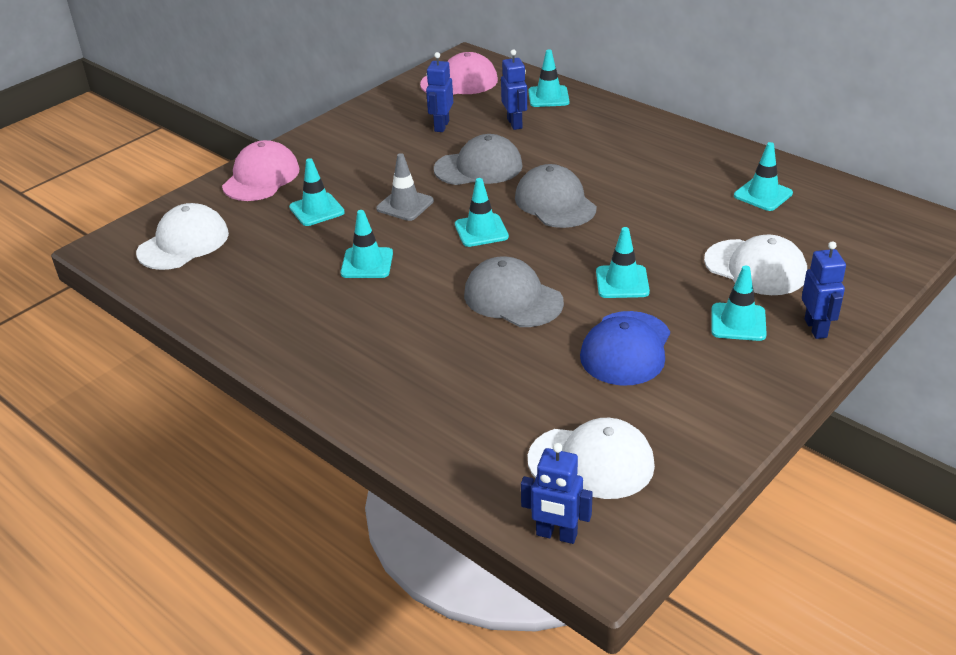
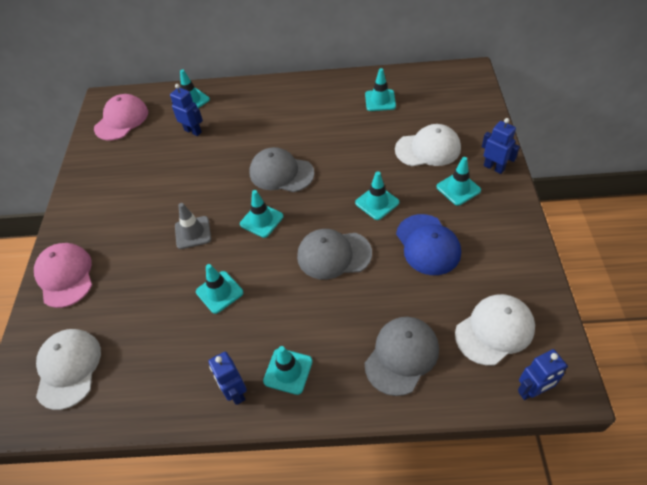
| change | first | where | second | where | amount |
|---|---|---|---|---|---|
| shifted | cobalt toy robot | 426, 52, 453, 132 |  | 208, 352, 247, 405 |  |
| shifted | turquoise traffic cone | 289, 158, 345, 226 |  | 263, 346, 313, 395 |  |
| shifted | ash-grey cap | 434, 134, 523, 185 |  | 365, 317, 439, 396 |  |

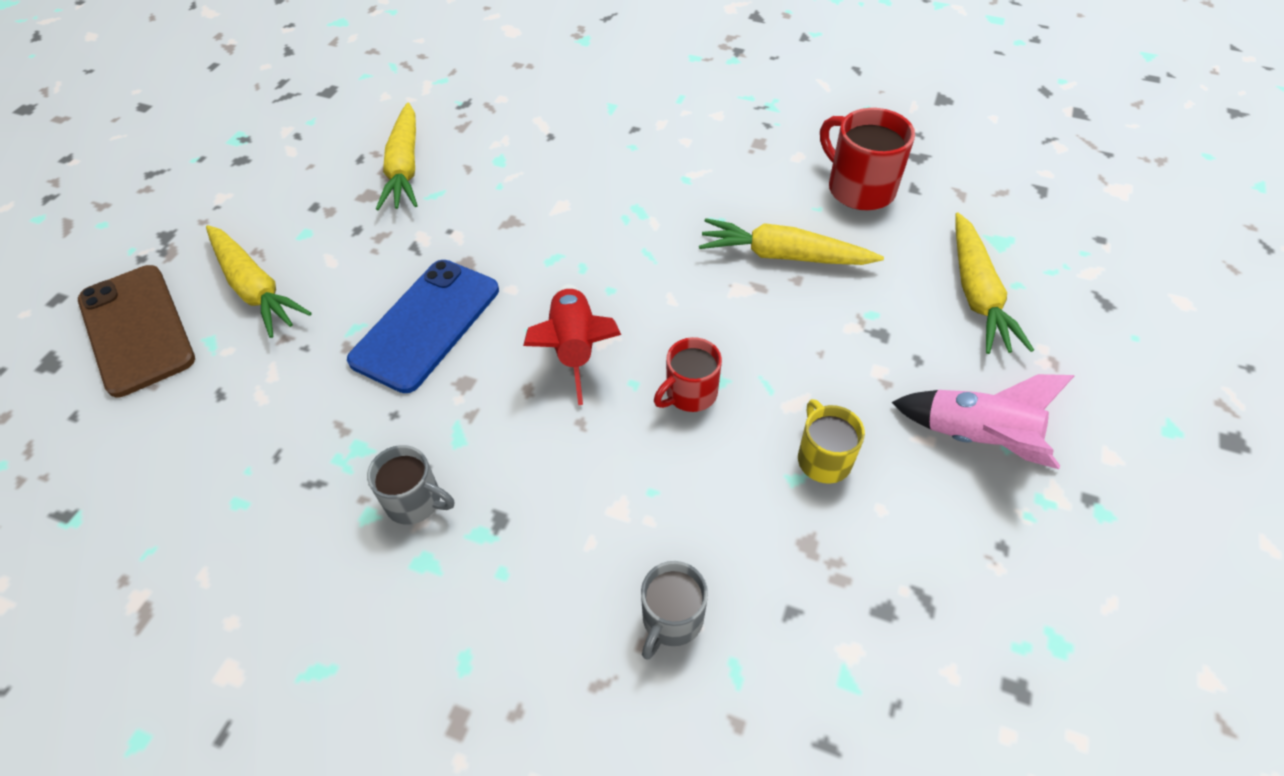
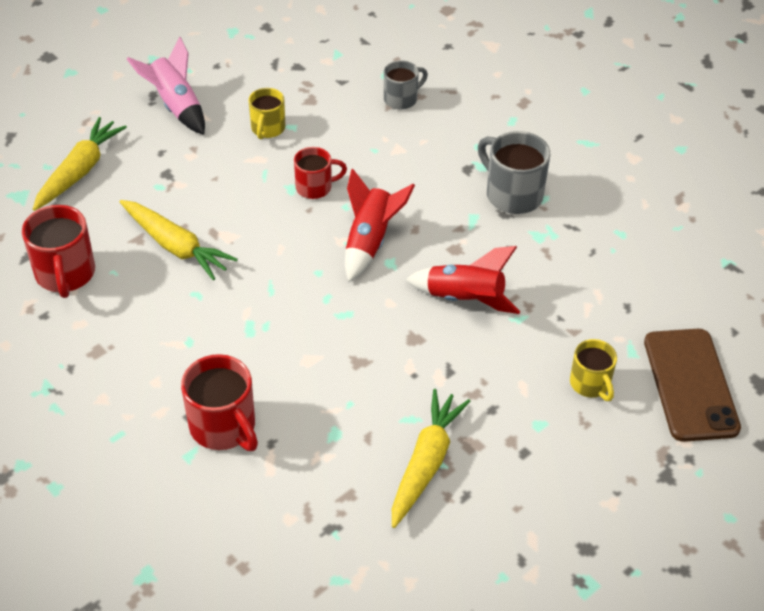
| change | first | where | second | where | amount |
|---|---|---|---|---|---|
| new |  |  | scarlet mug | 181, 354, 258, 451 |  |
| swapped | cobalt phone | 347, 260, 499, 393 | scarlet spaceship | 405, 246, 520, 314 |  |
| scaled | ash-grey mug | 367, 445, 454, 525 |  | 478, 131, 550, 214 | x1.58 |
| swapped | bright yellow toy carrot | 206, 225, 312, 338 | bright yellow mug | 570, 339, 617, 401 |  |

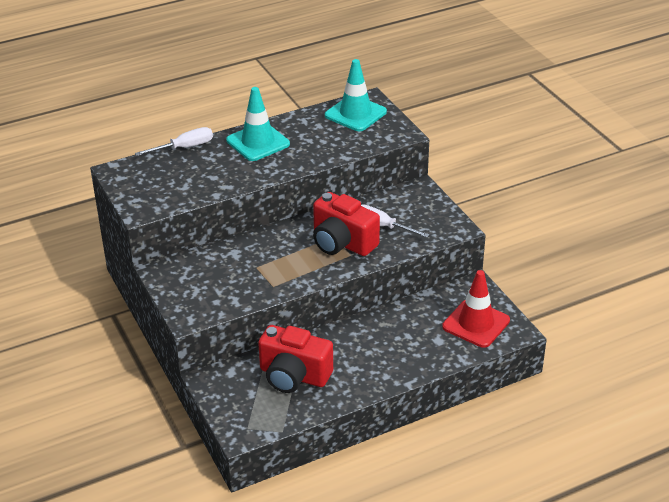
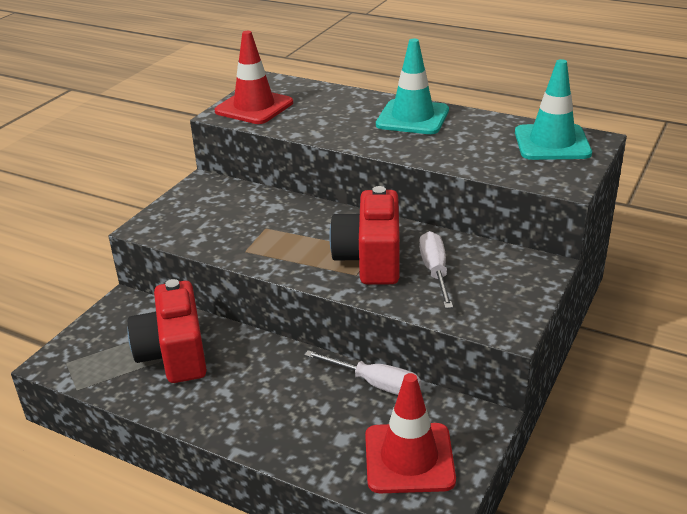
| change | first | where | second | where | amount |
|---|---|---|---|---|---|
| new |  |  | scarlet traffic cone | 214, 31, 293, 124 |  |
| shifted | snow-white screwdriver | 135, 127, 213, 156 |  | 304, 350, 421, 395 |  |

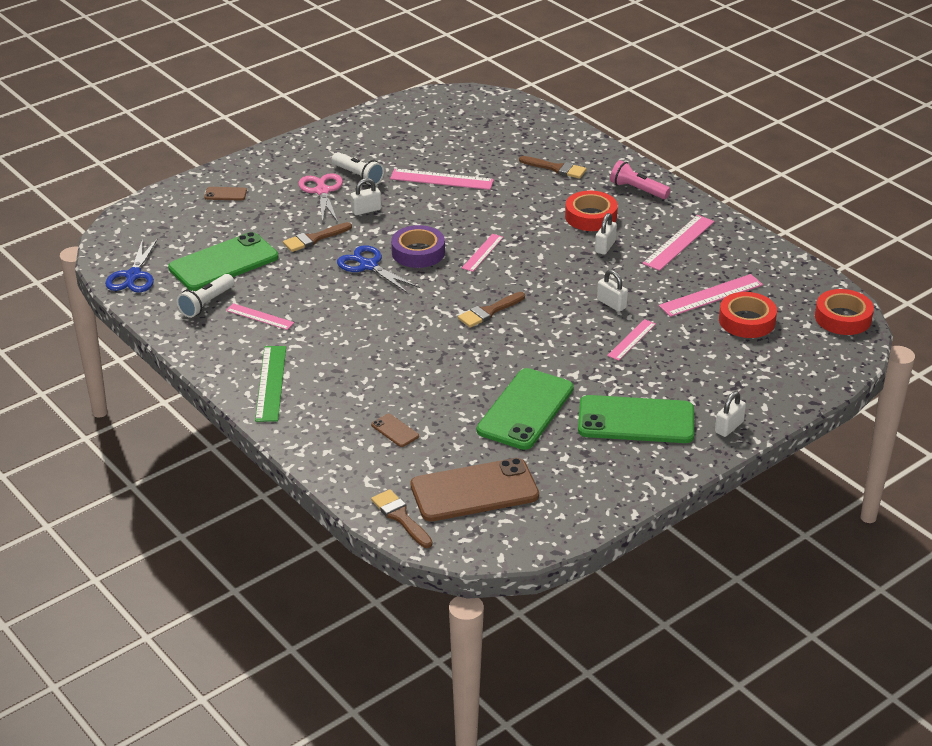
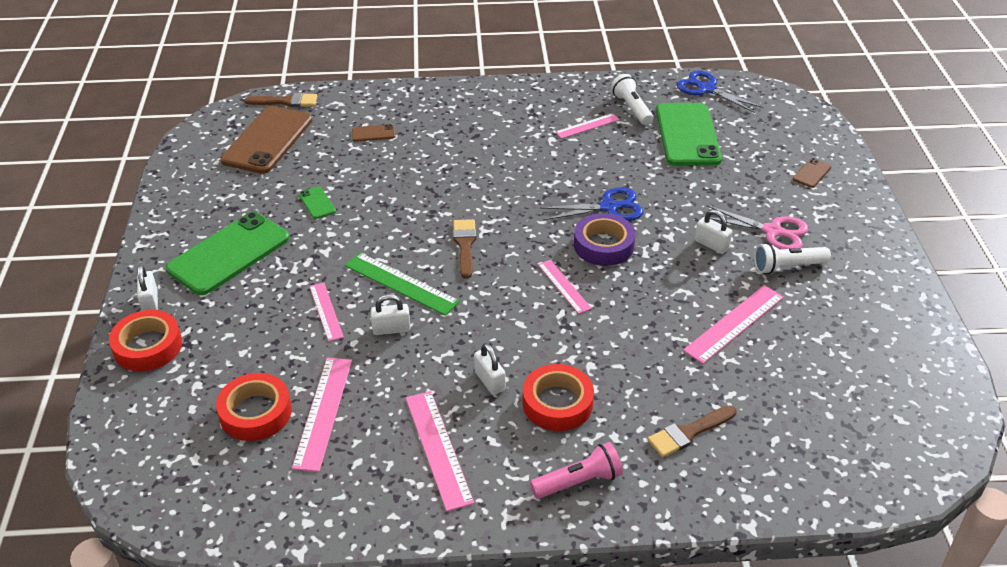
| change | first | where | second | where | amount |
|---|---|---|---|---|---|
| shifted | scarlet sticky tape | 815, 289, 874, 335 |  | 109, 310, 182, 371 |  |
| scaled | green phone | 477, 368, 574, 450 |  | 299, 186, 336, 219 | x0.42 |
| shifted | green measuring stick | 255, 346, 286, 422 |  | 345, 253, 460, 316 |  |
| rotated | snow-white small lock | 351, 178, 381, 215 |  | 695, 209, 732, 254 | 60 degrees counterclockwise |
| gone | russet brush | 283, 222, 352, 252 |  |  |  |

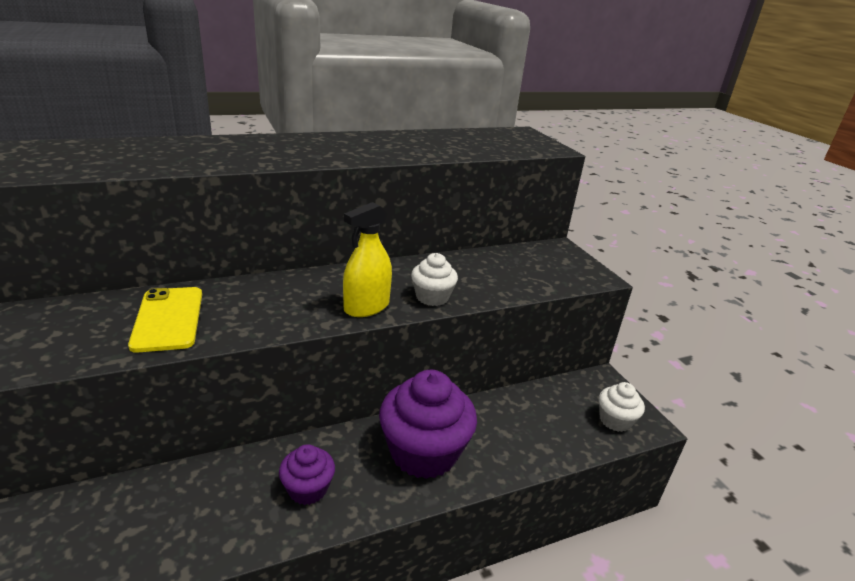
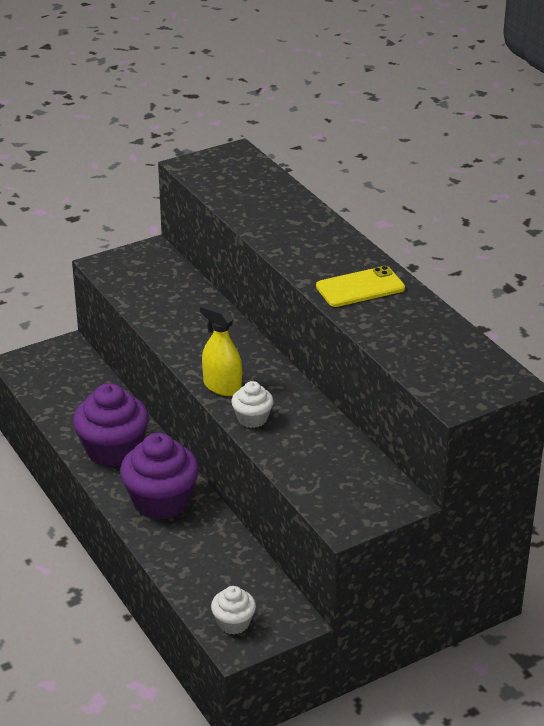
| change | first | where | second | where | amount |
|---|---|---|---|---|---|
| scaled | royal purple muffin | 279, 444, 335, 505 |  | 73, 383, 149, 467 | x1.91 |
| shifted | bright yellow phone | 128, 287, 202, 353 |  | 316, 266, 405, 307 |  |

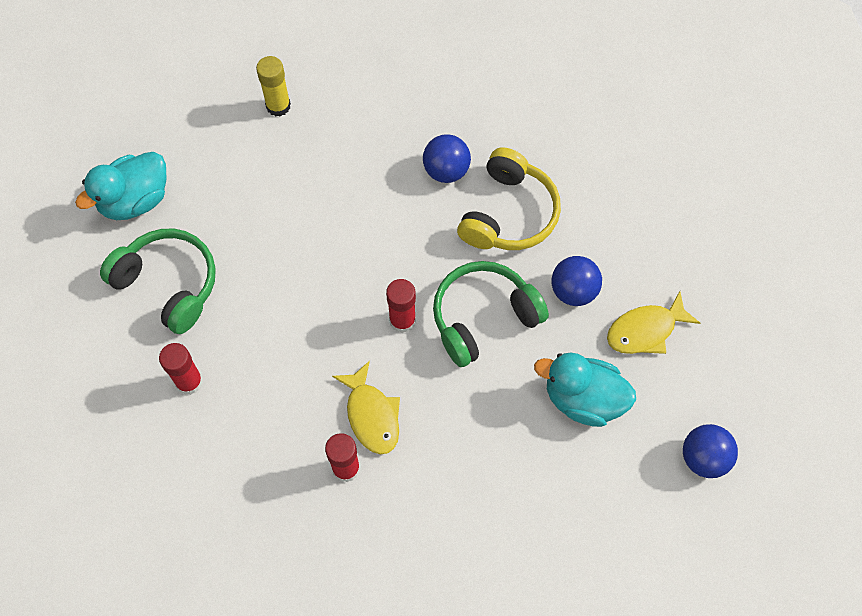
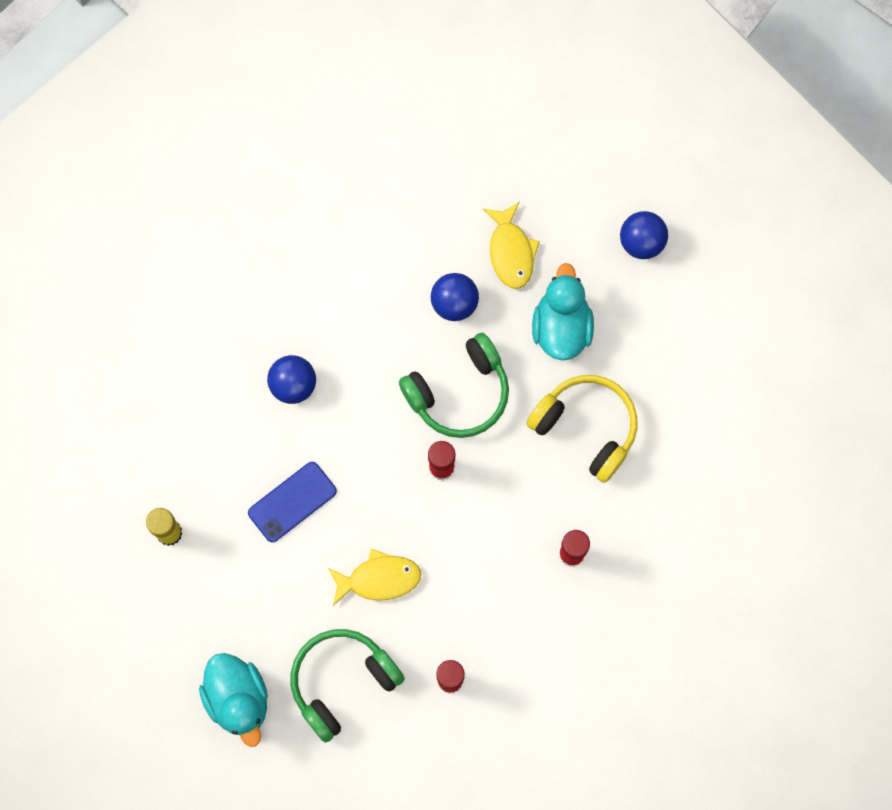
| change | first | where | second | where | amount |
|---|---|---|---|---|---|
| new |  |  | cobalt phone | 248, 462, 337, 542 |  |
| shifted | bright yellow toy fish | 332, 361, 400, 455 |  | 327, 548, 421, 606 |  |
| rotated | green headphones | 433, 261, 549, 367 |  | 399, 333, 509, 438 | 105 degrees counterclockwise |
| shifted | bright yellow headphones | 457, 147, 561, 250 |  | 526, 375, 638, 483 |  |
| rotated | turquoise duck | 534, 352, 636, 427 |  | 532, 263, 594, 361 | 150 degrees clockwise |

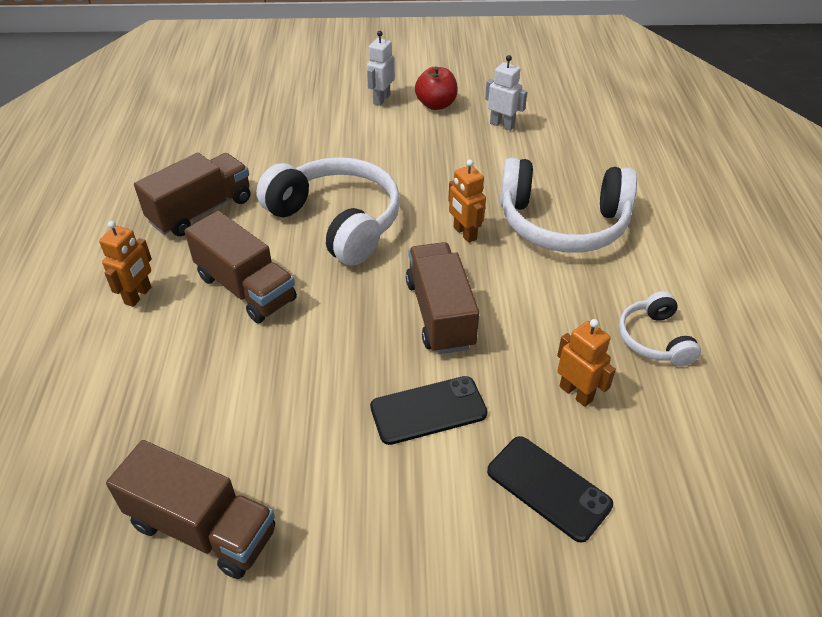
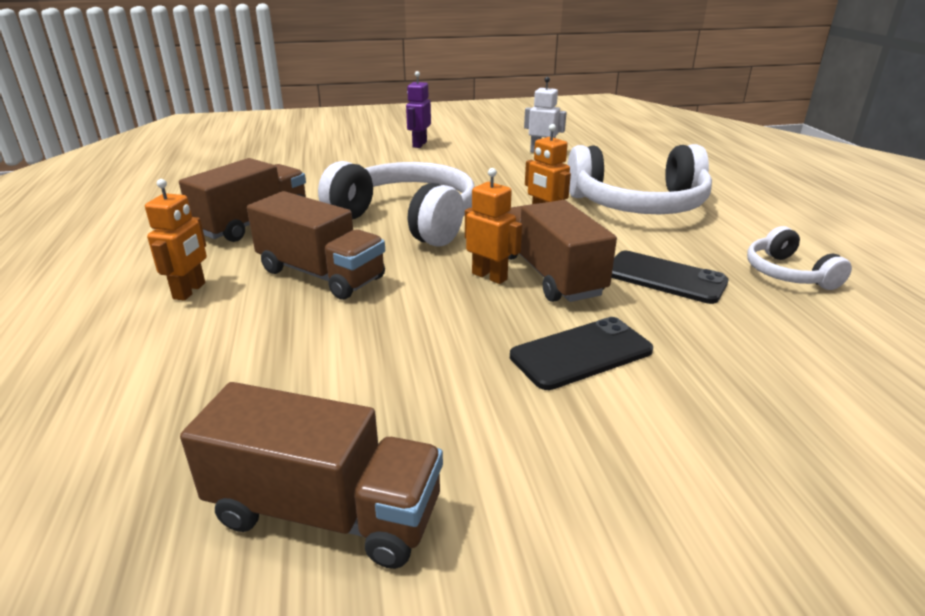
| change | first | where | second | where | amount |
|---|---|---|---|---|---|
| repainted | snow-white toy robot | 367, 31, 395, 106 | royal purple toy robot | 406, 71, 431, 148 |  |
| shifted | orange-coloured toy robot | 557, 319, 616, 407 |  | 465, 168, 522, 284 |  |
| shifted | black phone | 487, 436, 613, 543 |  | 611, 251, 729, 304 |  |
| gone | scarlet apple | 415, 67, 458, 110 |  |  |  |

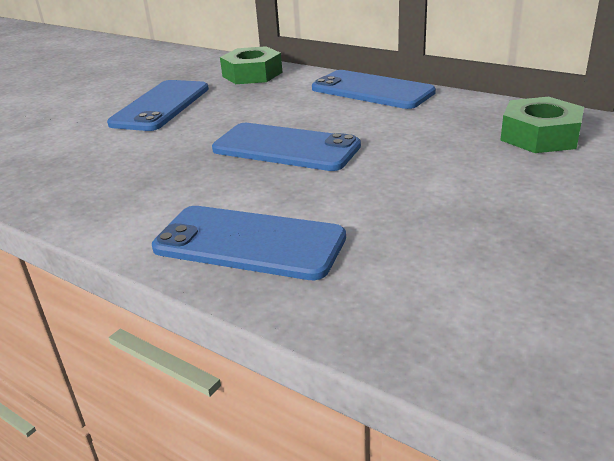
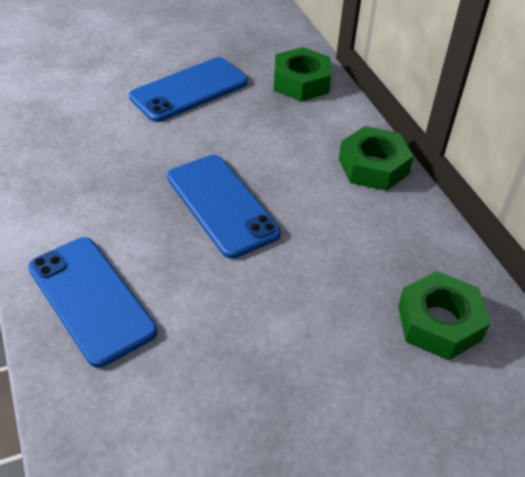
| change | first | where | second | where | amount |
|---|---|---|---|---|---|
| swapped | cobalt phone | 312, 70, 436, 109 | green hexagon nut | 339, 126, 414, 191 |  |

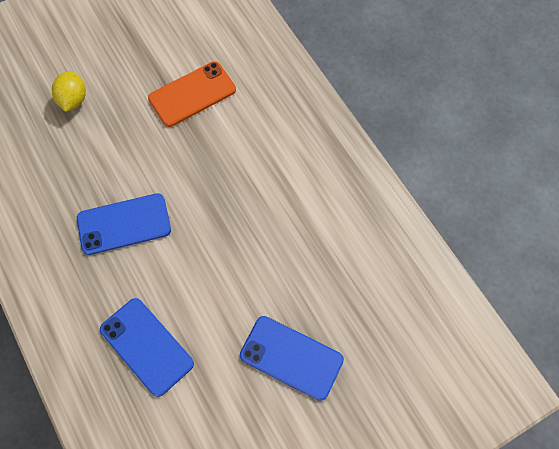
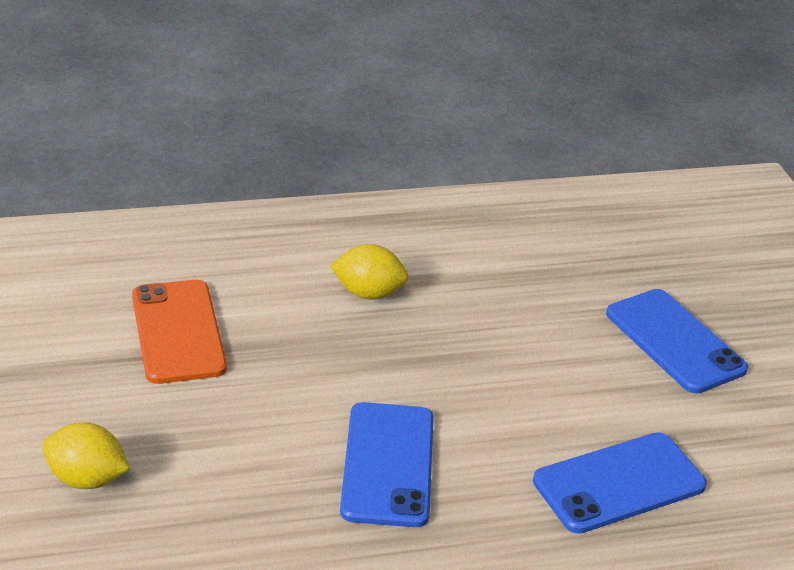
| change | first | where | second | where | amount |
|---|---|---|---|---|---|
| new |  |  | bright yellow toy lemon | 330, 244, 409, 300 |  |
| rotated | cobalt phone | 240, 316, 344, 401 |  | 606, 289, 748, 394 | 75 degrees counterclockwise |

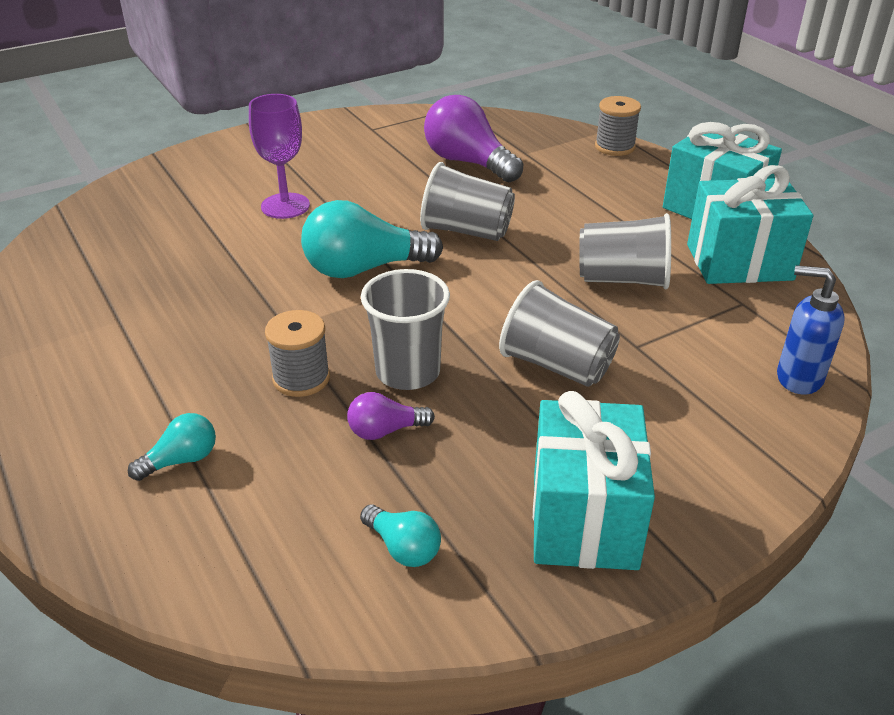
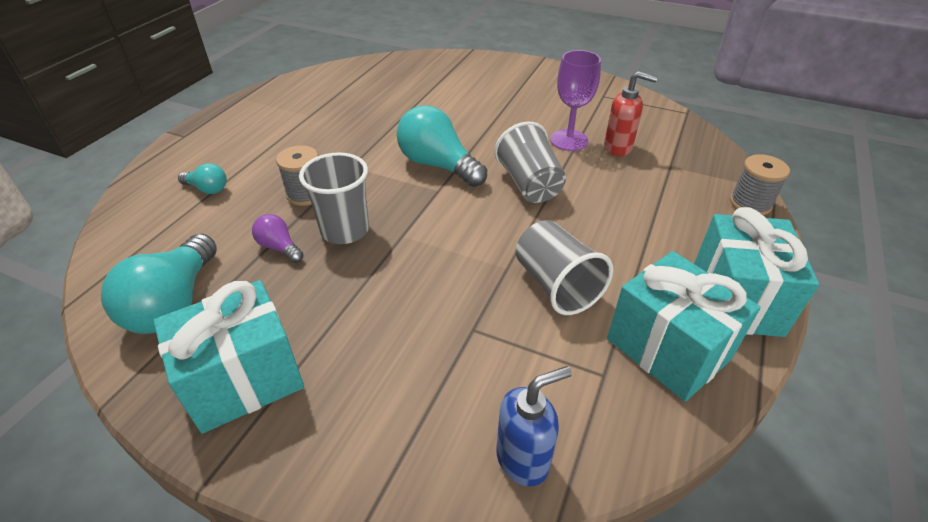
| change | first | where | second | where | amount |
|---|---|---|---|---|---|
| scaled | turquoise light bulb | 360, 505, 441, 567 |  | 101, 234, 217, 334 | x1.99 |
| rotated | cobalt soap pump | 777, 265, 845, 395 |  | 496, 366, 572, 487 | 75 degrees clockwise |
| shifted | royal purple goblet | 249, 94, 310, 219 |  | 550, 50, 601, 151 |  |
| swapped | royal purple light bulb | 424, 95, 523, 182 | scarlet soap pump | 604, 71, 658, 156 |  |
| gone | ash-grey tumbler | 499, 280, 620, 387 |  |  |  |

